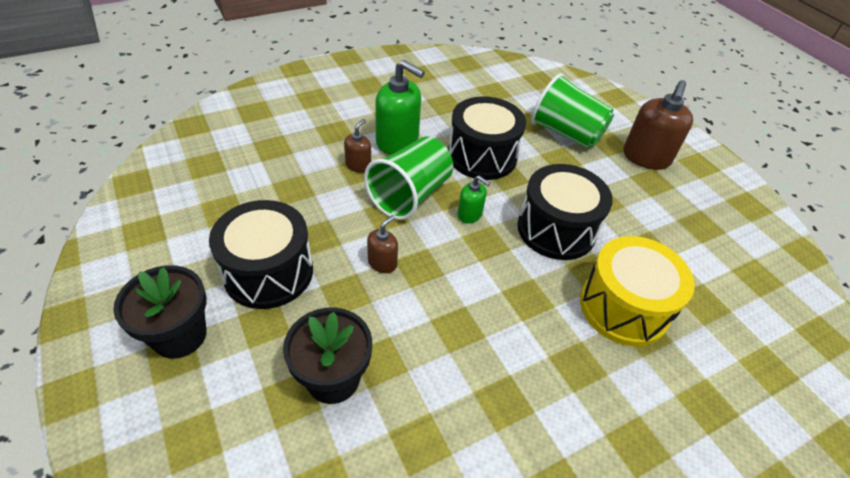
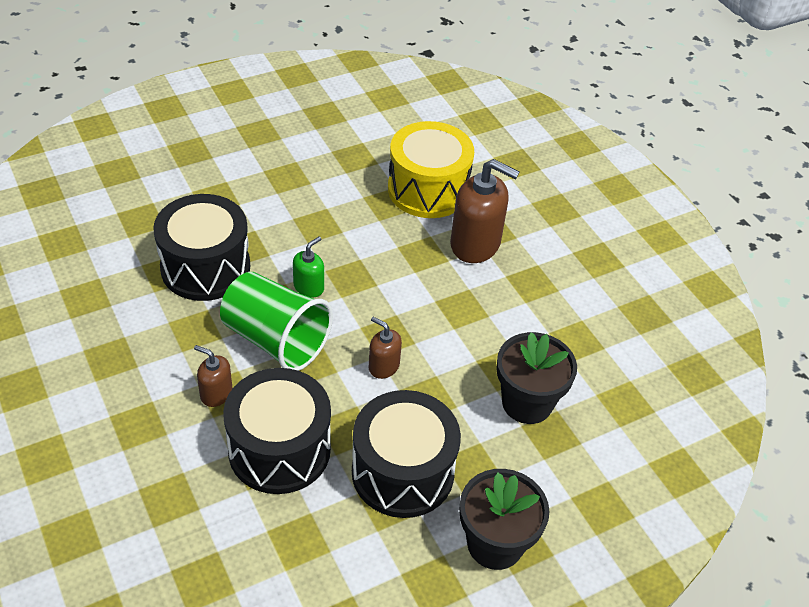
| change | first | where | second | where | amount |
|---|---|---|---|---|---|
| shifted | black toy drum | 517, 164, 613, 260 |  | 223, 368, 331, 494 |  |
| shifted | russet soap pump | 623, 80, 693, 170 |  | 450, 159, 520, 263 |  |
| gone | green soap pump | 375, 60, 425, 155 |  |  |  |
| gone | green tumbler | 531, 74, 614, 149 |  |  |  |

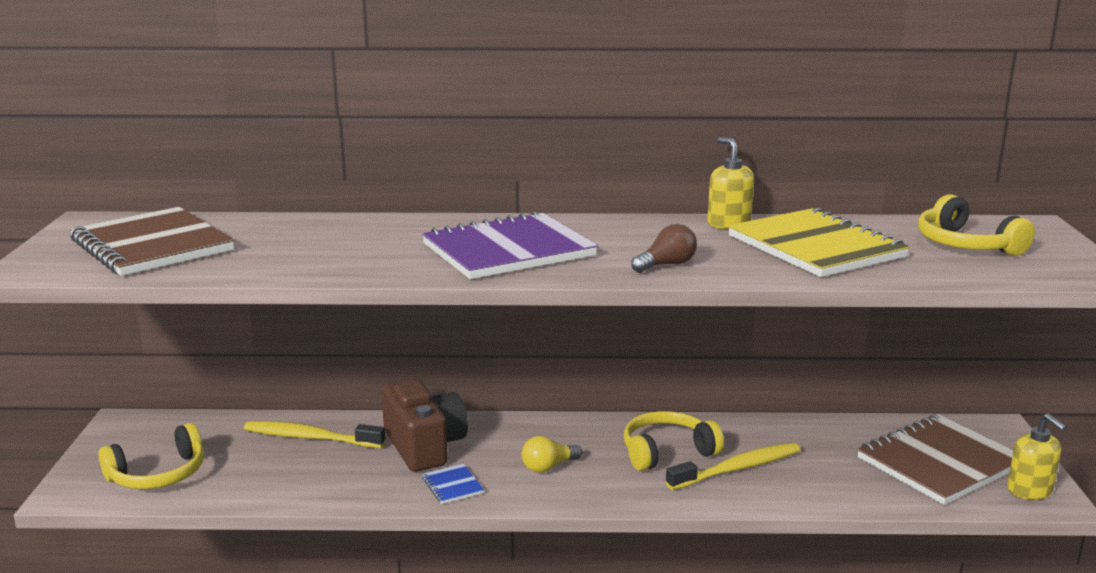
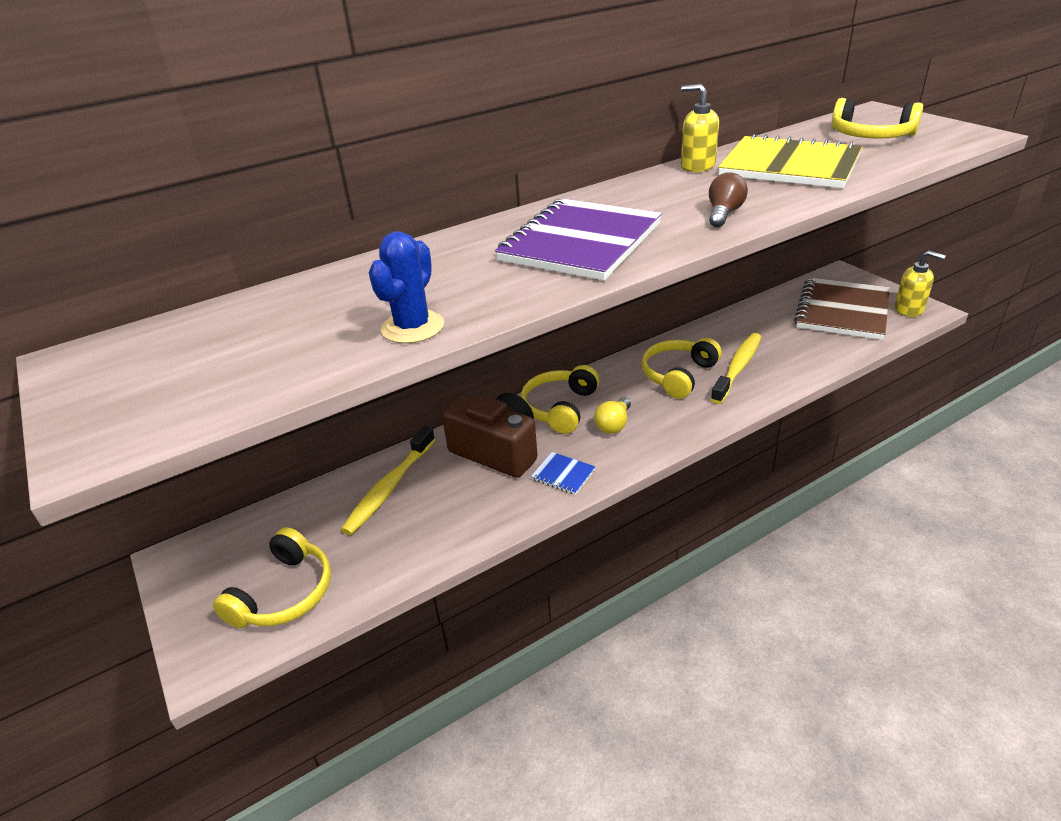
| change | first | where | second | where | amount |
|---|---|---|---|---|---|
| rotated | bright yellow dental brush | 244, 421, 386, 448 |  | 341, 426, 435, 535 | 45 degrees counterclockwise |
| new |  |  | cobalt cactus | 369, 231, 444, 344 |  |
| new |  |  | bright yellow headphones | 521, 365, 599, 434 |  |
| gone | russet notebook | 70, 207, 235, 276 |  |  |  |

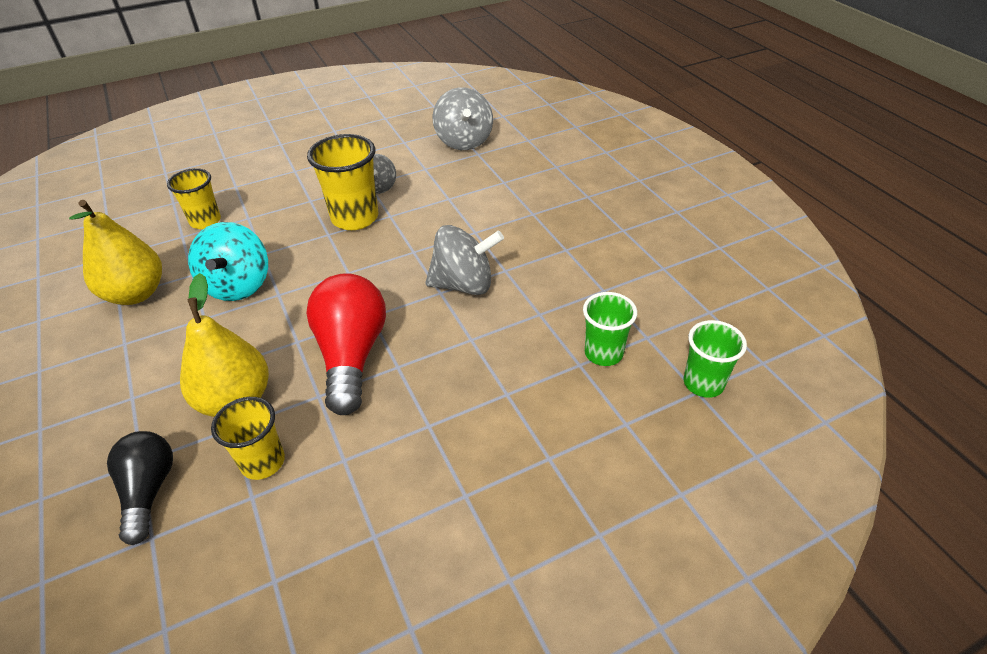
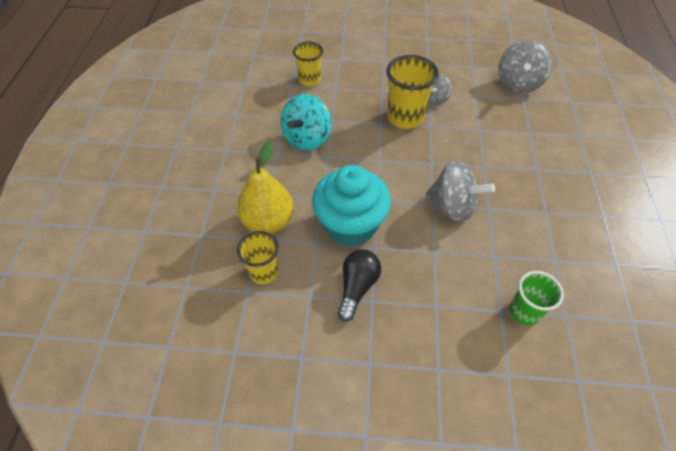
| change | first | where | second | where | amount |
|---|---|---|---|---|---|
| swapped | scarlet light bulb | 306, 273, 386, 415 | turquoise muffin | 312, 165, 391, 246 |  |
| shifted | black light bulb | 107, 431, 173, 545 |  | 337, 249, 381, 322 |  |
| gone | bright yellow toy pear | 69, 200, 162, 305 |  |  |  |
| gone | green tumbler | 684, 320, 747, 398 |  |  |  |

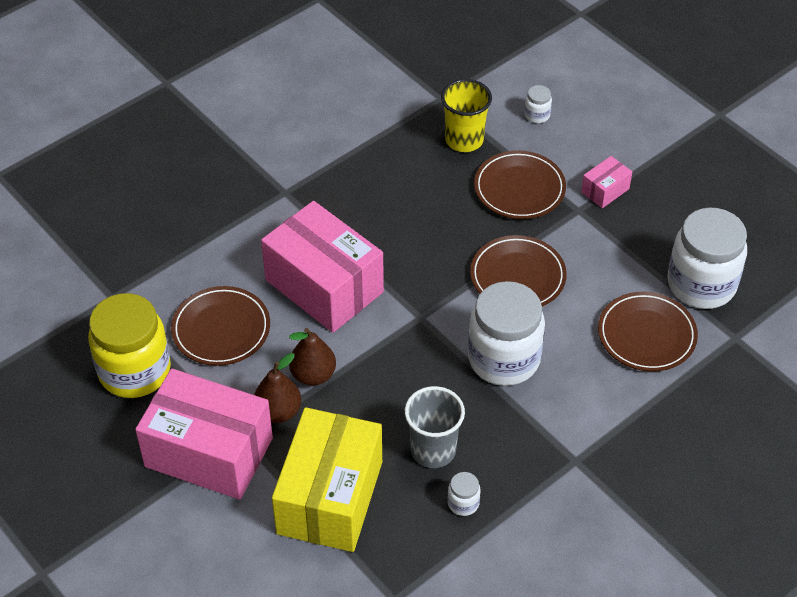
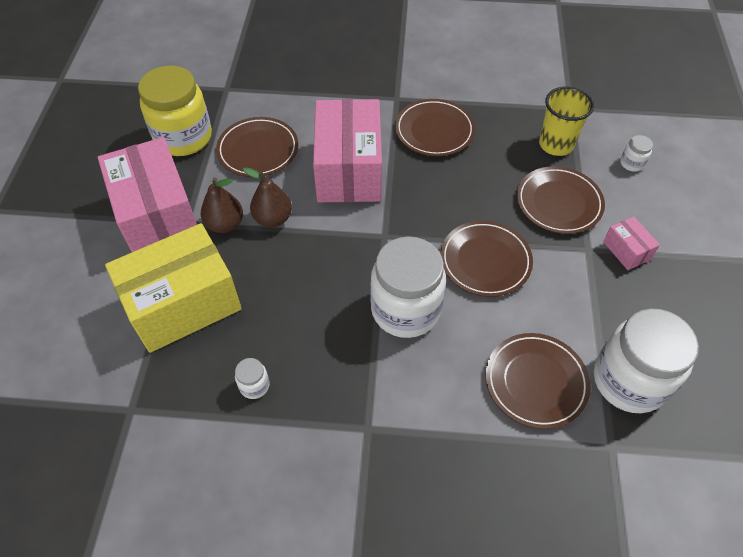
| change | first | where | second | where | amount |
|---|---|---|---|---|---|
| new |  |  | russet flat dish | 395, 99, 475, 156 |  |
| rotated | rose-pink package | 581, 156, 632, 208 |  | 603, 216, 660, 270 | 60 degrees clockwise |
| gone | ash-grey tumbler | 405, 386, 465, 468 |  |  |  |

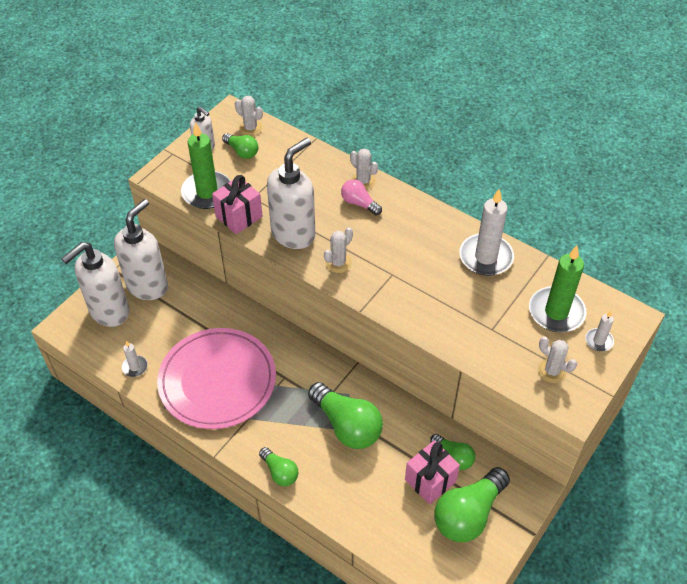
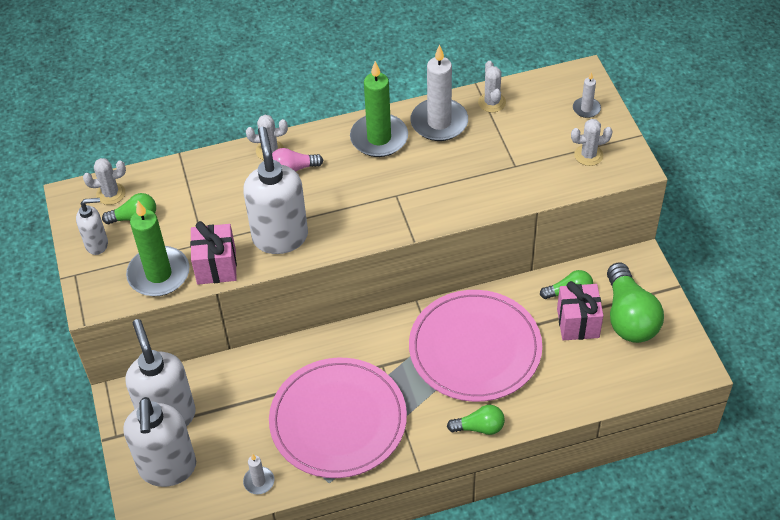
| change | first | where | second | where | amount |
|---|---|---|---|---|---|
| shifted | green pillar candle | 529, 246, 586, 332 |  | 350, 61, 408, 157 |  |
| swapped | green light bulb | 308, 382, 383, 449 | rose-pink flat dish | 409, 290, 542, 402 |  |
| shifted | snow-white cactus | 324, 227, 353, 273 |  | 478, 61, 506, 112 |  |

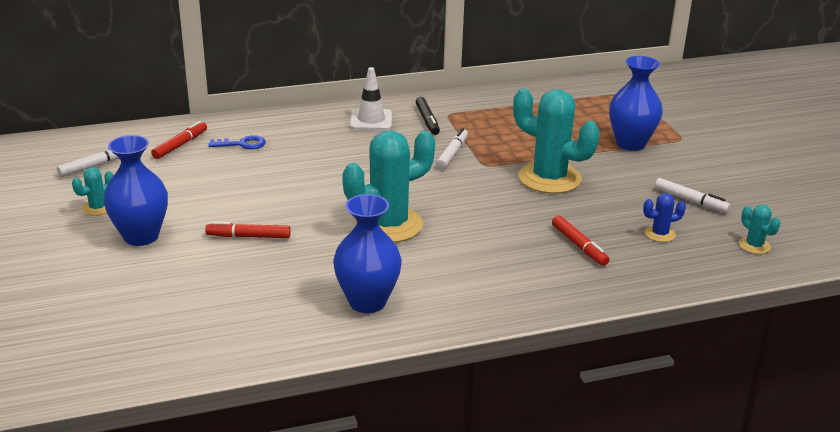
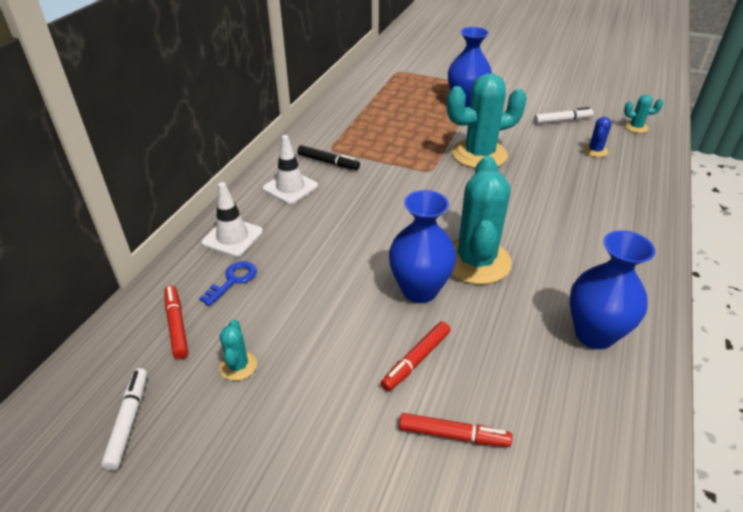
| change | first | where | second | where | amount |
|---|---|---|---|---|---|
| new |  |  | snow-white traffic cone | 201, 182, 263, 257 |  |
| shifted | turquoise cactus | 72, 167, 114, 216 |  | 219, 319, 257, 381 |  |
| shifted | cobalt vase | 103, 135, 168, 246 |  | 389, 190, 456, 303 |  |
| shifted | scarlet felt pen | 552, 216, 609, 266 |  | 399, 413, 512, 447 |  |
| gone | snow-white felt pen | 436, 128, 468, 169 |  |  |  |

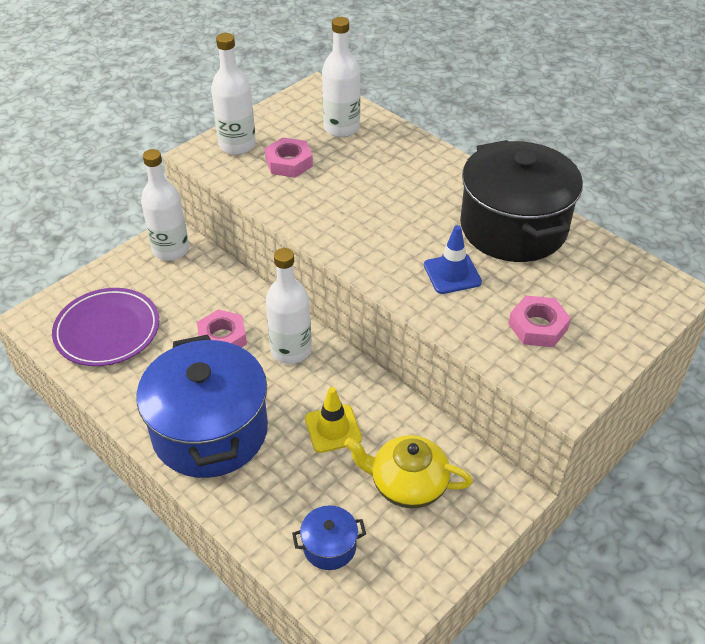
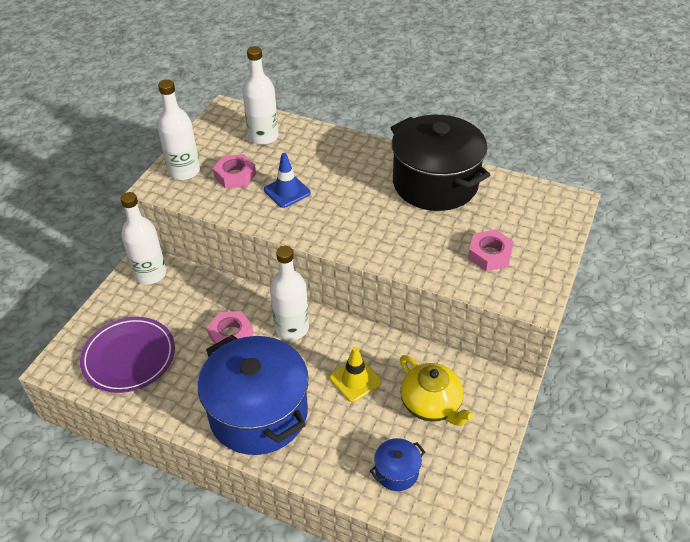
| change | first | where | second | where | amount |
|---|---|---|---|---|---|
| shifted | cobalt traffic cone | 424, 225, 482, 294 |  | 264, 153, 311, 208 |  |
| rotated | bright yellow teapot | 344, 435, 473, 508 |  | 400, 355, 474, 426 | 120 degrees counterclockwise |

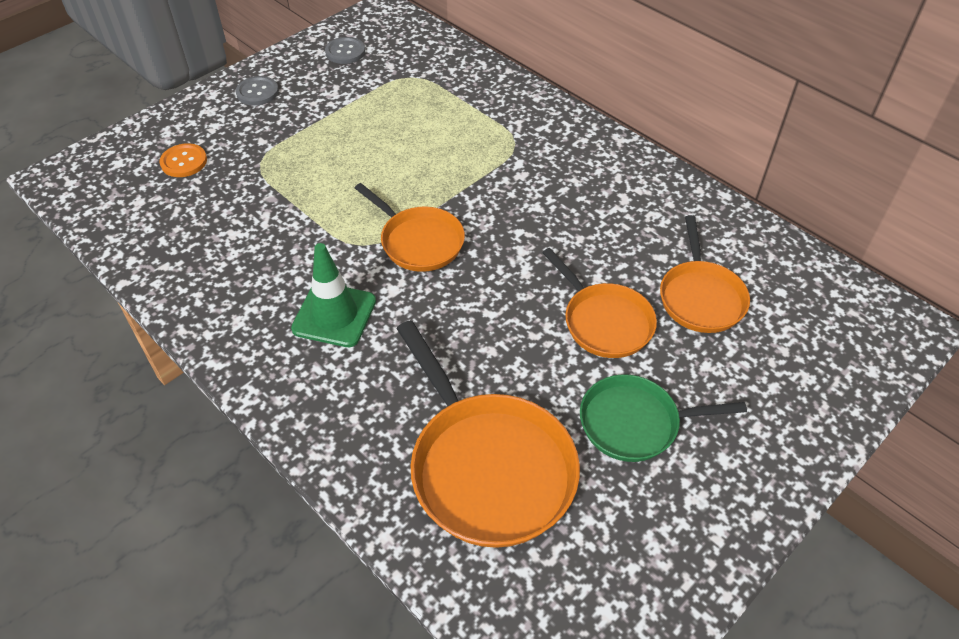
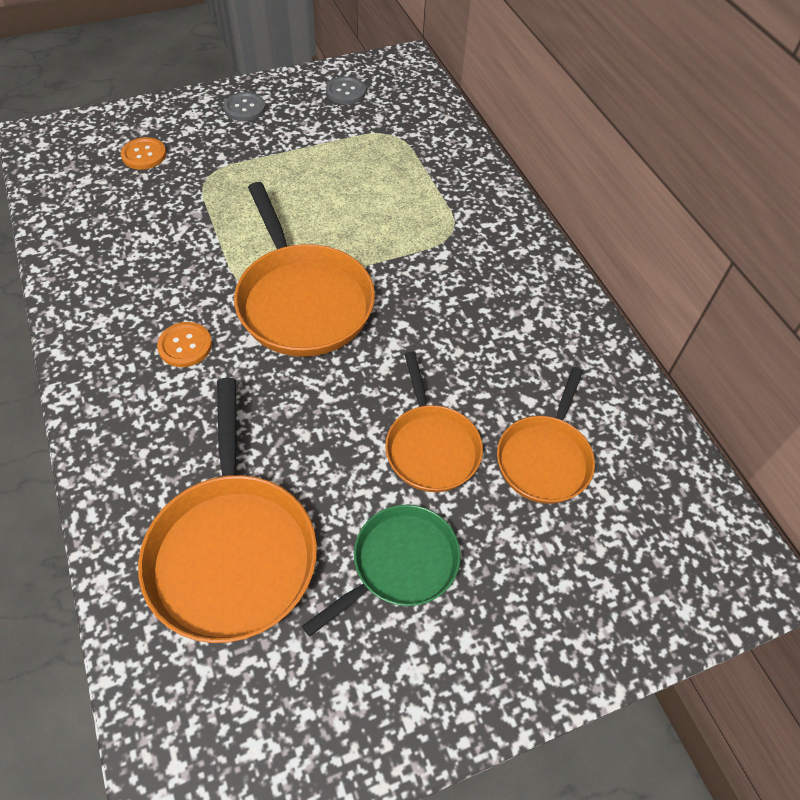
| change | first | where | second | where | amount |
|---|---|---|---|---|---|
| swapped | green traffic cone | 291, 243, 376, 347 | orange-coloured shirt button | 157, 322, 212, 367 |  |
| scaled | orange-coloured pan | 355, 183, 465, 272 |  | 234, 182, 375, 357 | x1.61 |
| rotated | green pan | 580, 374, 747, 462 |  | 302, 505, 461, 637 | 120 degrees clockwise |

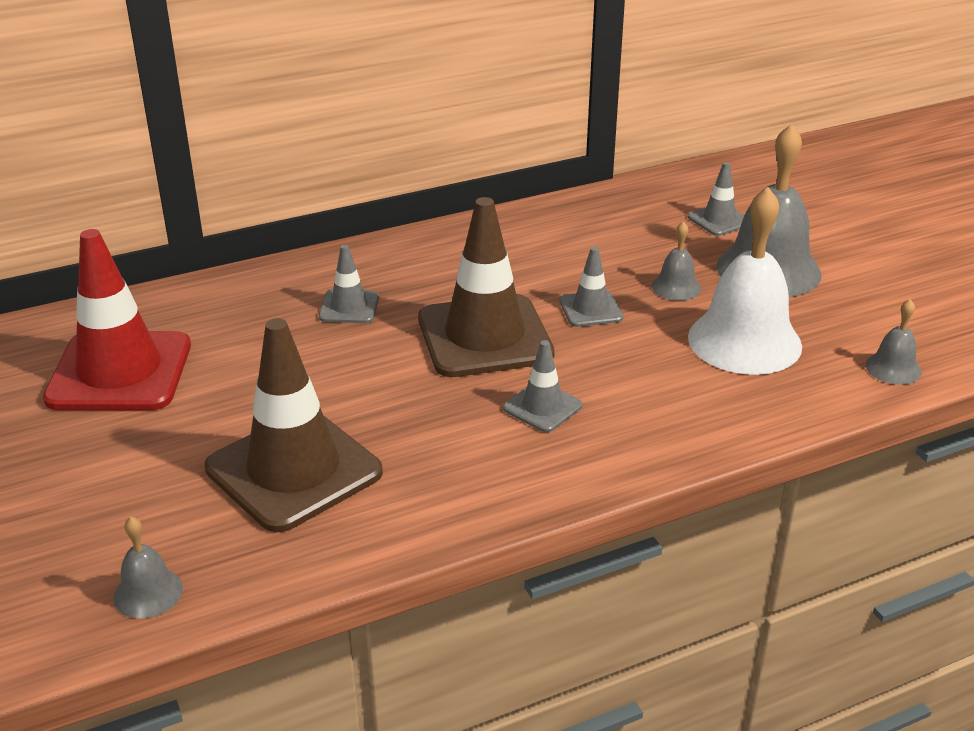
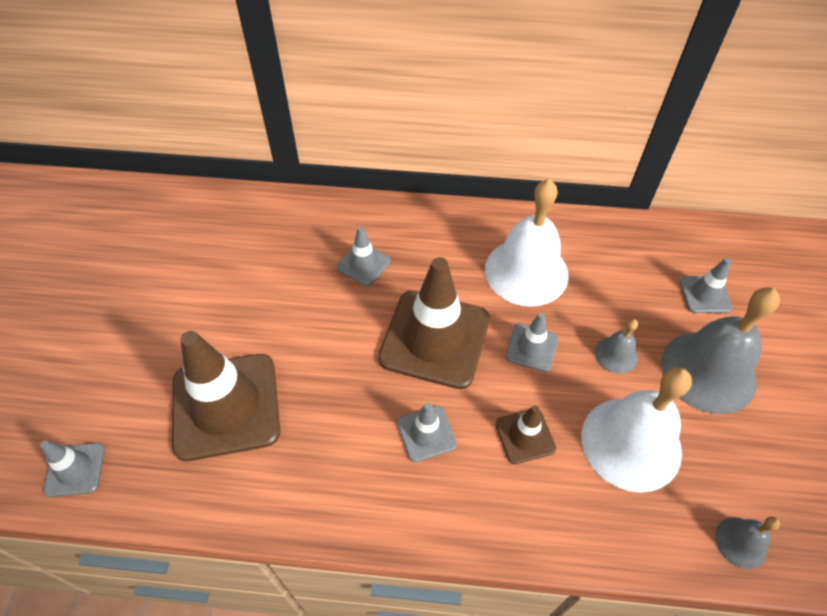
| change | first | where | second | where | amount |
|---|---|---|---|---|---|
| swapped | ash-grey school bell | 114, 516, 183, 618 | ash-grey traffic cone | 40, 440, 105, 497 |  |
| new |  |  | snow-white school bell | 485, 179, 569, 306 |  |
| new |  |  | russet traffic cone | 495, 405, 556, 464 |  |
| gone | scarlet traffic cone | 43, 229, 191, 410 |  |  |  |

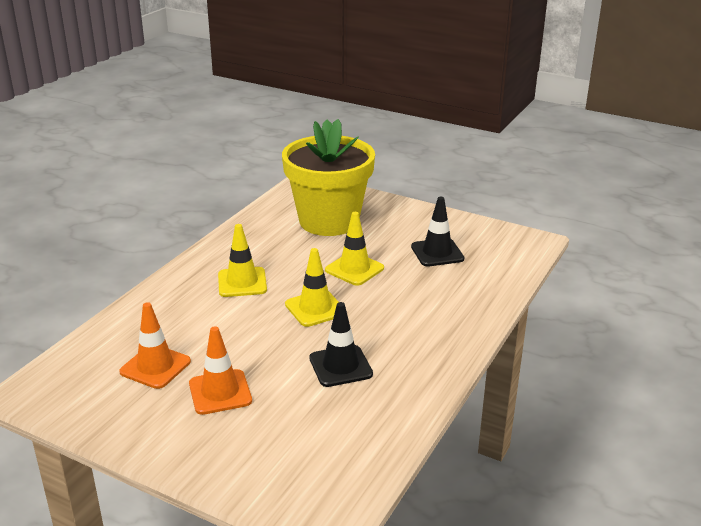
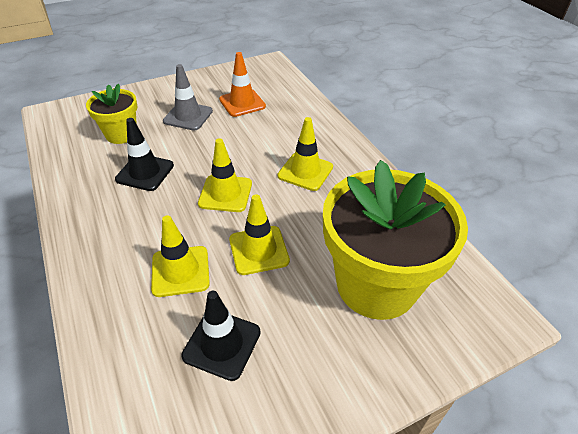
| change | first | where | second | where | amount |
|---|---|---|---|---|---|
| new |  |  | bright yellow flower pot | 86, 84, 137, 144 |  |
| new |  |  | bright yellow traffic cone | 151, 215, 210, 297 |  |
| repainted | orange-coloured traffic cone | 189, 326, 252, 415 | ash-grey traffic cone | 163, 64, 213, 131 |  |

